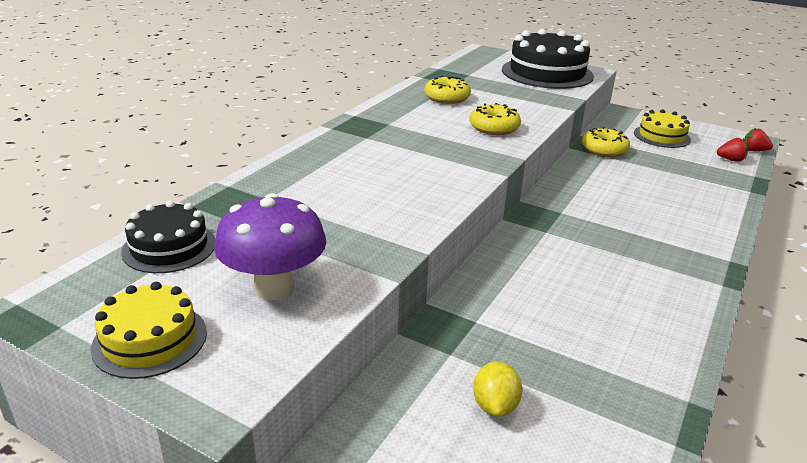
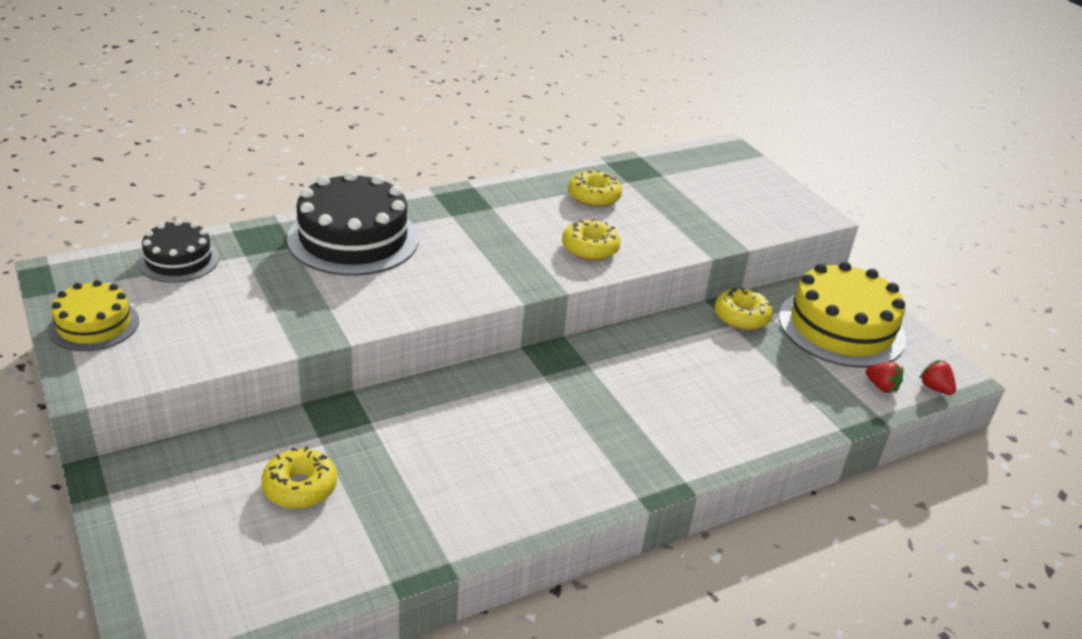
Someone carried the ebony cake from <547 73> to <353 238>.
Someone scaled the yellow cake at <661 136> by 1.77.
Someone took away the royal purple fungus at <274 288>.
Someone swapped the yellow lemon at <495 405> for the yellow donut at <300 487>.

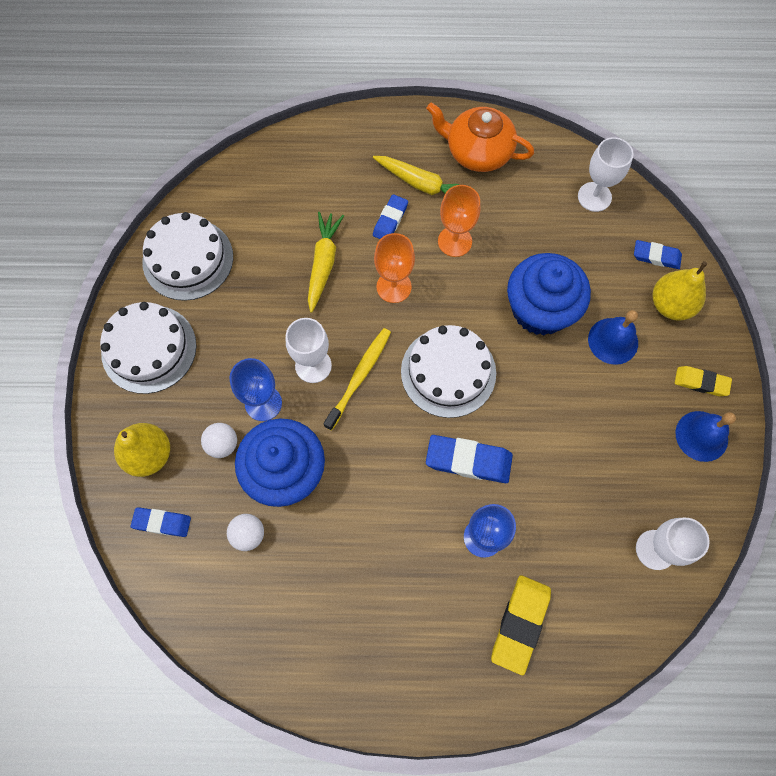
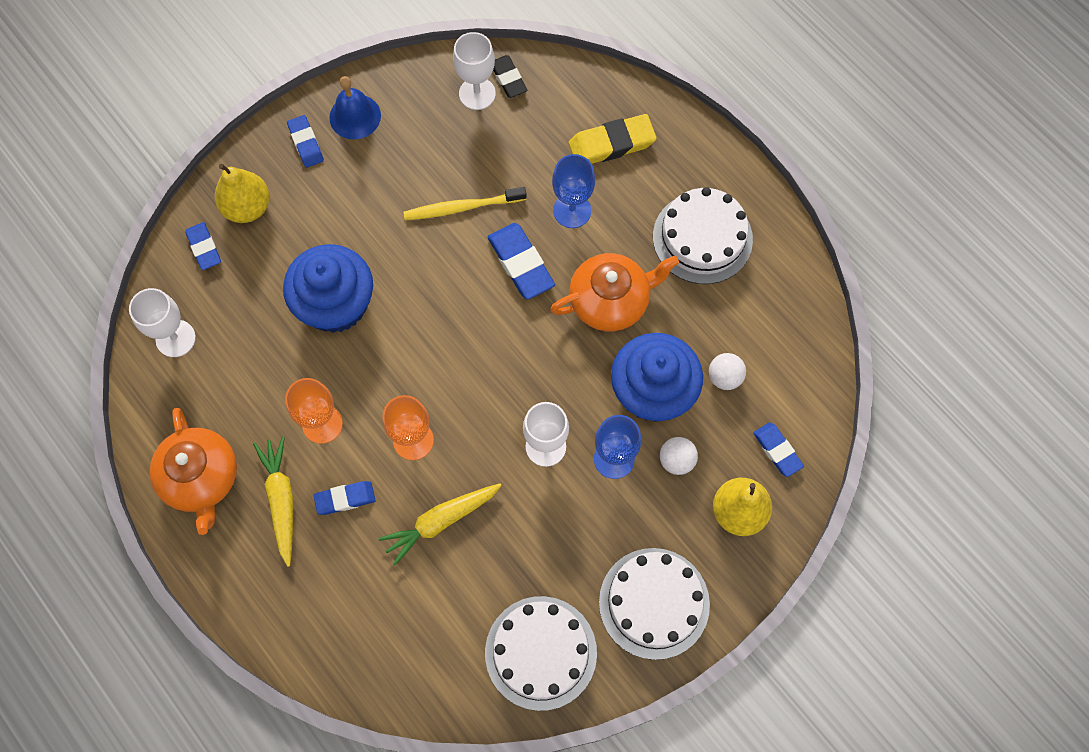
Someone took away the cobalt bell at <613 341>.
Someone carried the pure white cake from <448 372> to <702 238>.
Someone carried the yellow toothbrush from <360 376> to <461 207>.
Someone repainted the yellow gum eraser at <701 382>, which became the cobalt gum eraser at <306 143>.
Someone put down the ebony gum eraser at <508 79>.
Someone put down the orange tea pot at <610 301>.

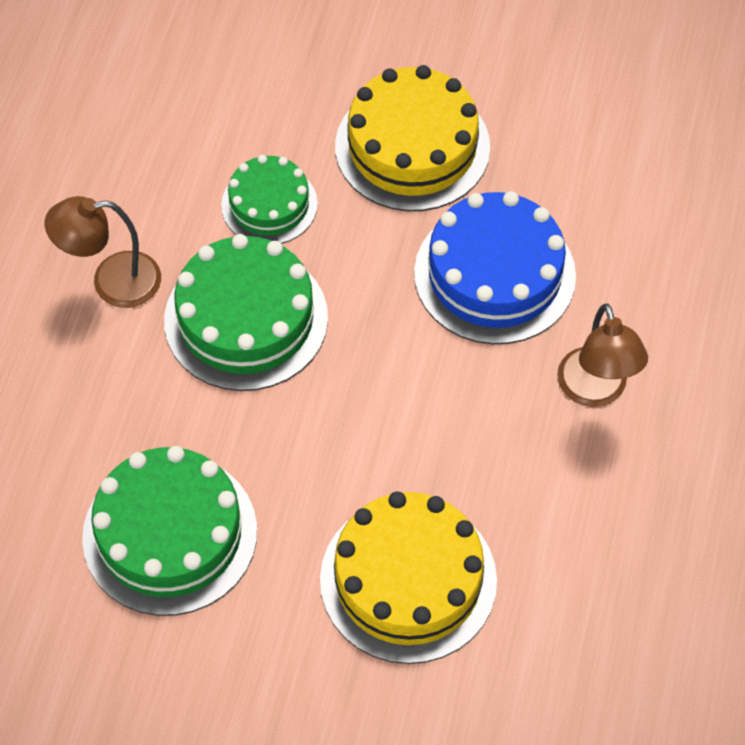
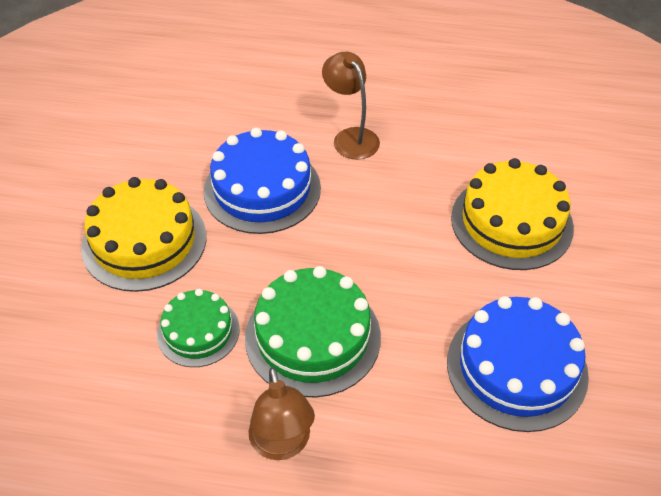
Someone rotated the russet lamp at <595 391> by 105 degrees counterclockwise.
Someone repainted the emerald cake at <170 534>, which became the cobalt cake at <516 367>.

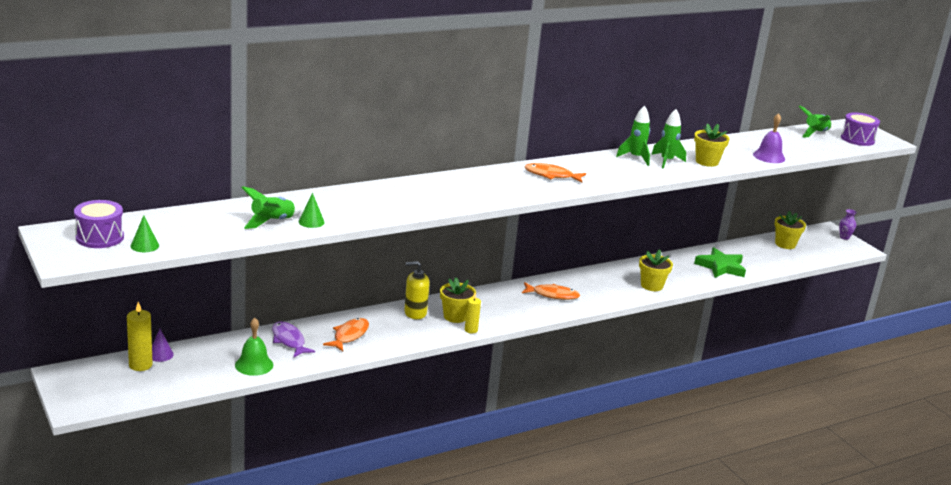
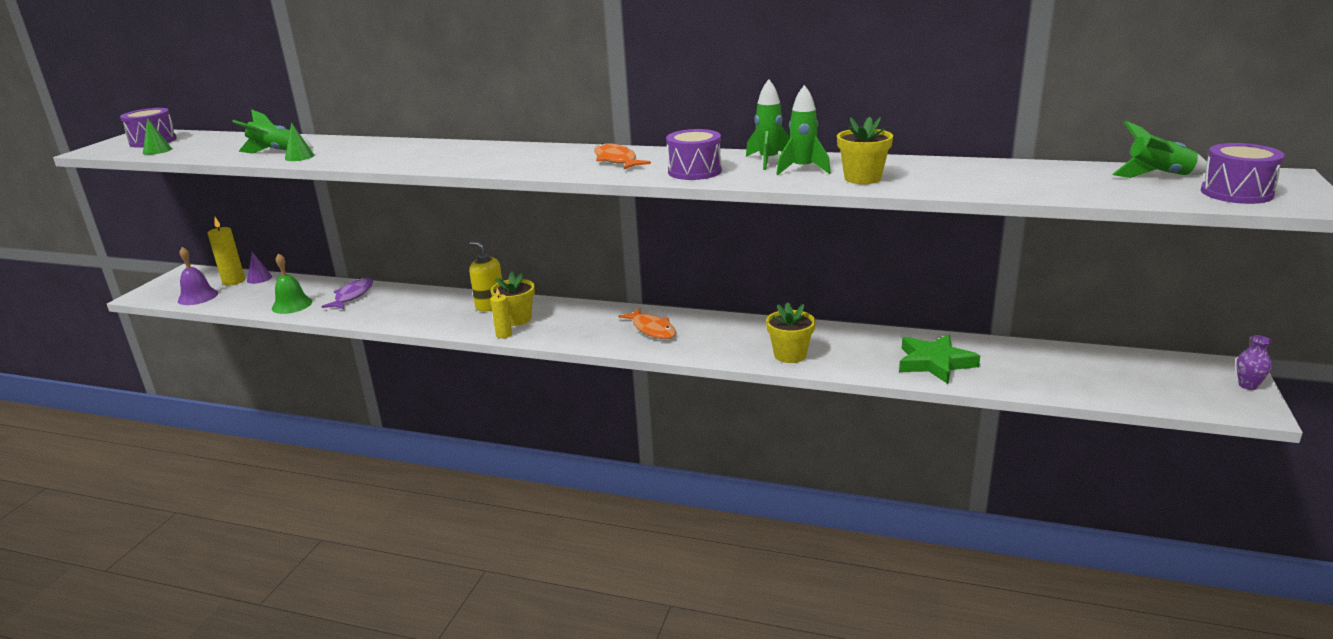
Someone carried the royal purple bell from <769 156> to <198 297>.
Someone took away the yellow potted plant at <785 244>.
Someone took away the orange fish figure at <349 335>.
Someone put down the royal purple drum at <694 171>.

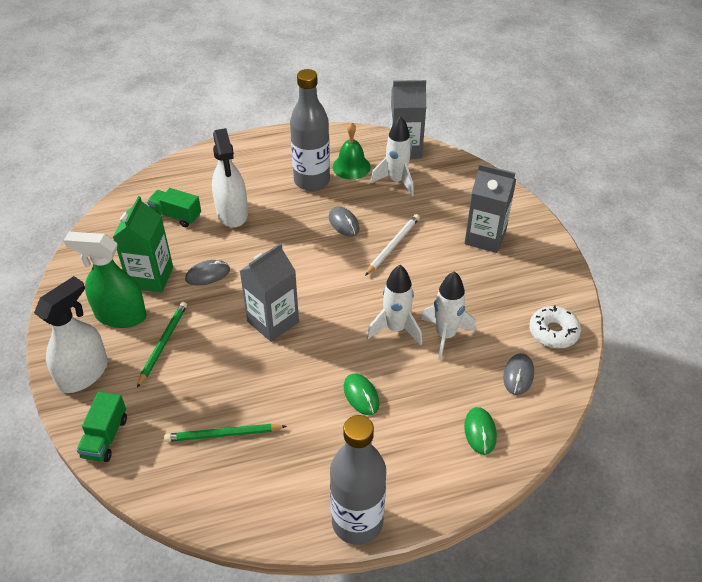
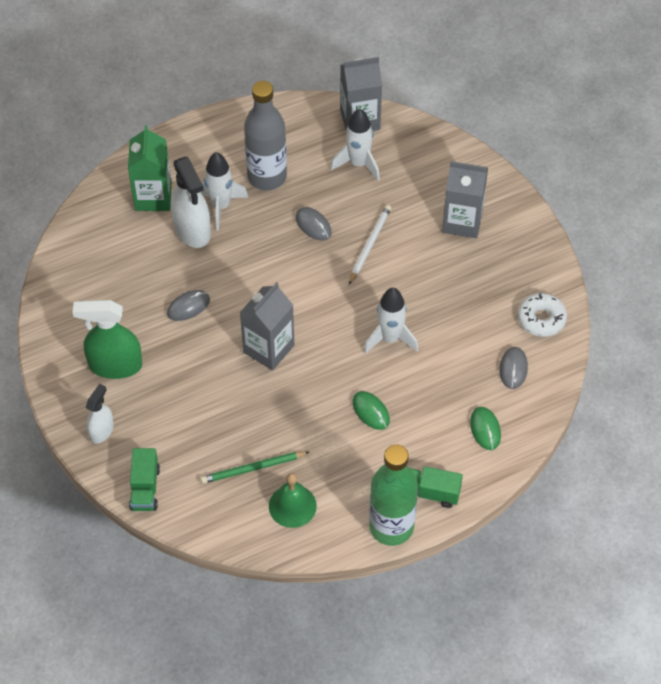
Someone carried the emerald bell from <351 167> to <292 506>.
Someone carried the emerald toy truck from <176 216> to <430 492>.
Someone carried the emerald milk carton from <151 277> to <153 197>.
Someone carried the pure white spaceship from <445 335> to <221 206>.
Someone scaled the pure white sprayer at <84 373> by 0.58.
Someone took away the emerald wooden pencil at <163 344>.
Someone repainted the gray flask at <357 522>, which became the emerald flask at <391 527>.

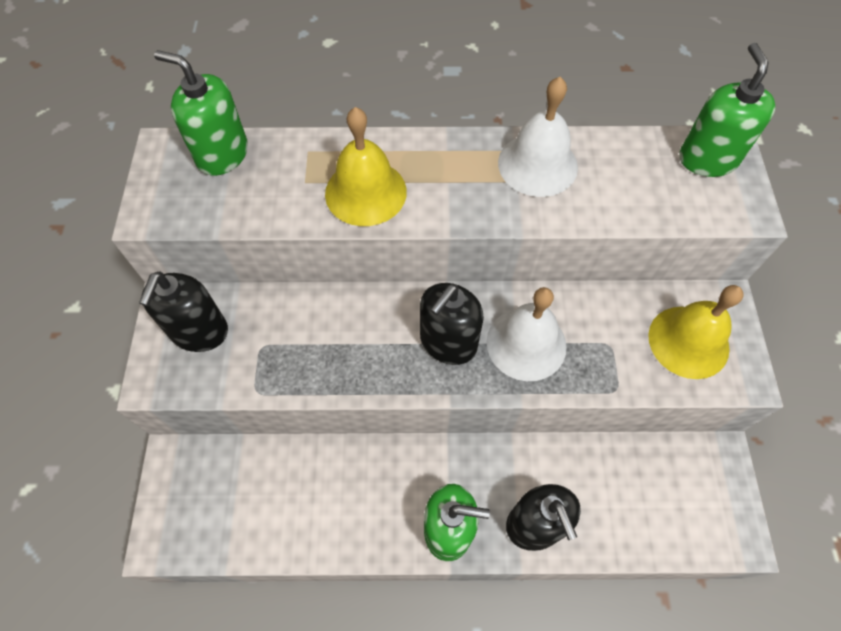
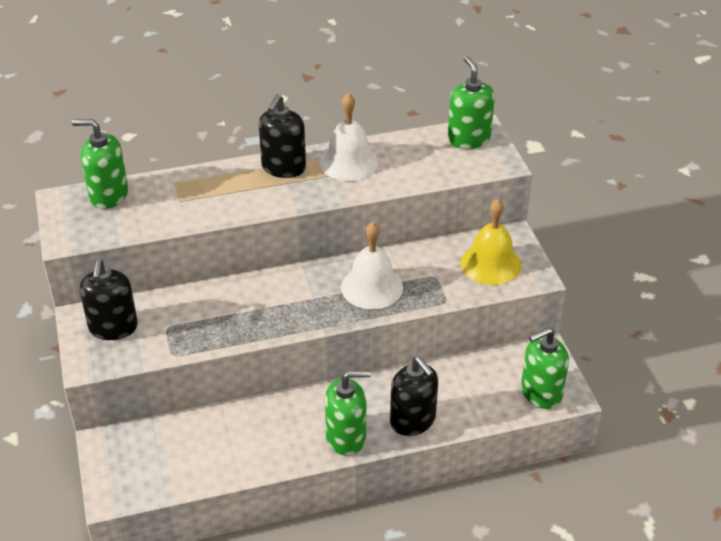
Someone took away the yellow bell at <365 192>.
Someone carried the ebony pump bottle from <448 342> to <283 167>.
Someone put down the emerald pump bottle at <540 393>.

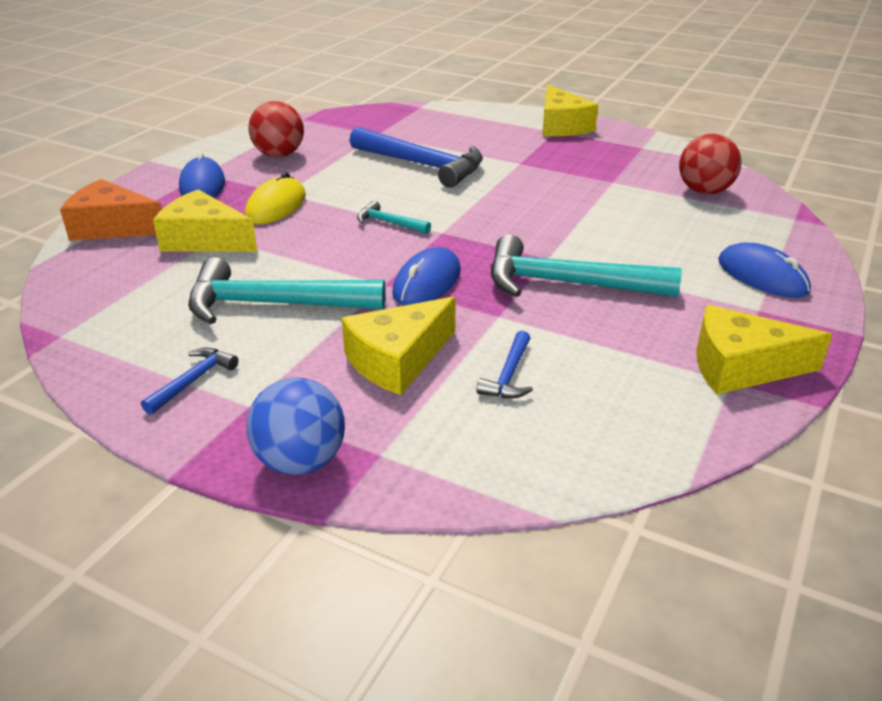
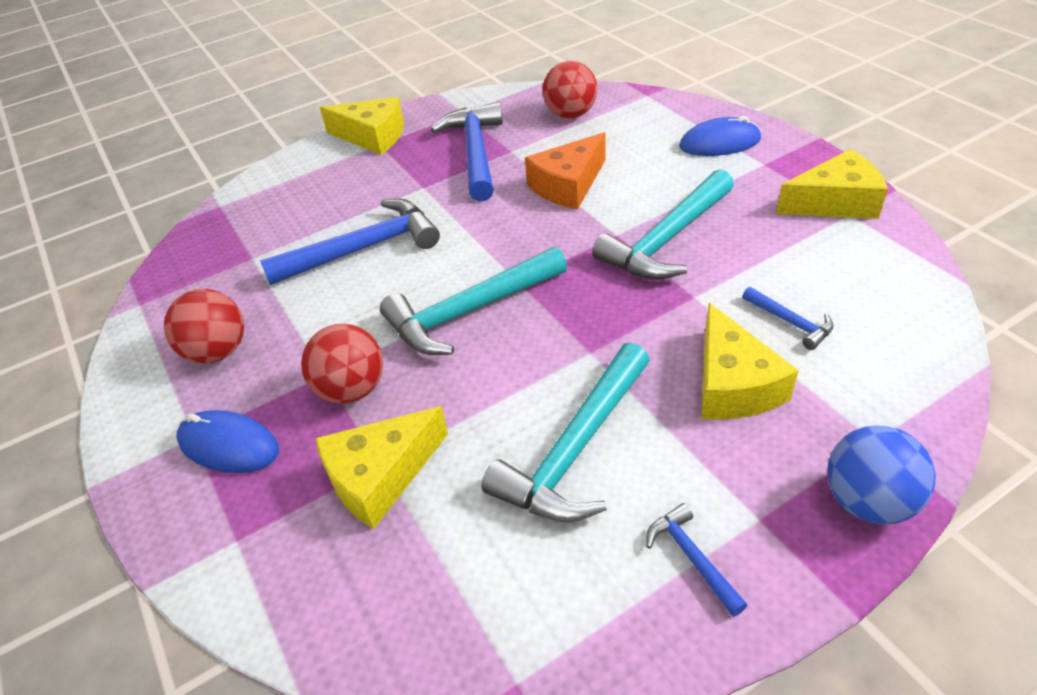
Someone swapped the yellow computer mouse at <276 206> for the scarlet ball at <352 389>.
Someone carried the orange piece of cheese from <112 227> to <568 185>.
Someone scaled the turquoise hammer at <389 223> by 2.12.
Someone took away the cobalt computer mouse at <427 282>.
Someone rotated the yellow piece of cheese at <741 367> by 135 degrees counterclockwise.
Someone put down the cobalt hammer at <475 153>.

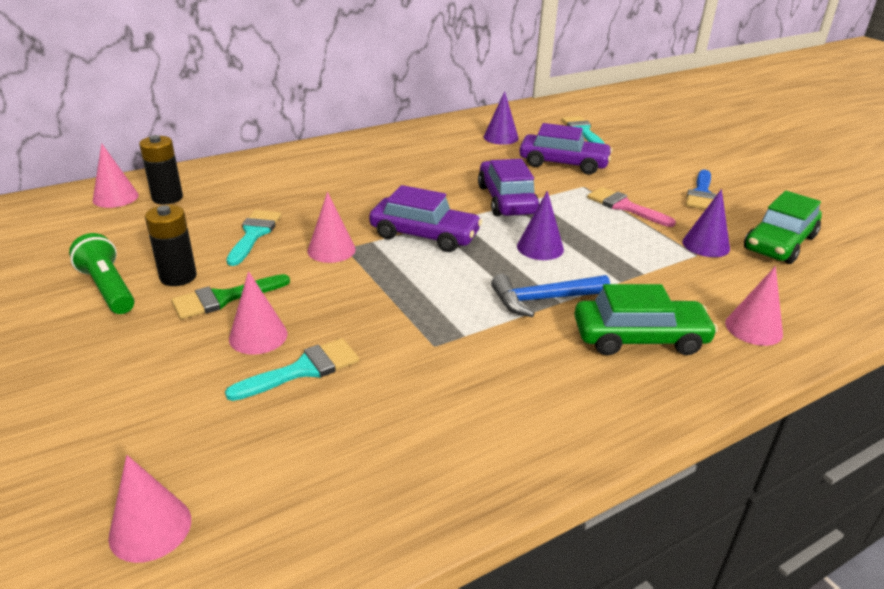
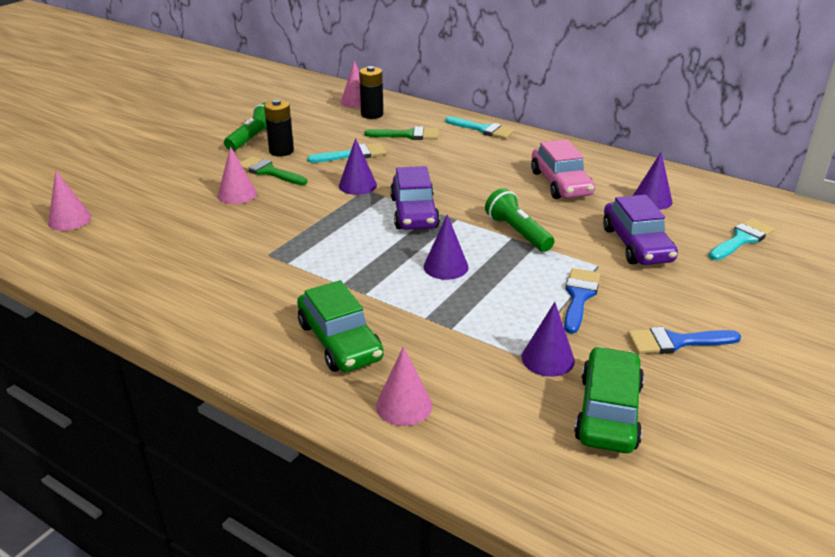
Someone swapped the royal purple automobile at <506 200> for the emerald flashlight at <517 232>.
Someone repainted the rose-pink paintbrush at <625 207>, which became the cobalt paintbrush at <579 297>.
Someone rotated the emerald automobile at <779 243> by 90 degrees clockwise.
Someone repainted the rose-pink cone at <331 250>, which became the royal purple cone at <357 185>.
Someone took away the cobalt hammer at <543 299>.
Someone carried the turquoise paintbrush from <302 370> to <483 129>.
Someone put down the emerald paintbrush at <408 135>.
Someone put down the rose-pink automobile at <560 183>.

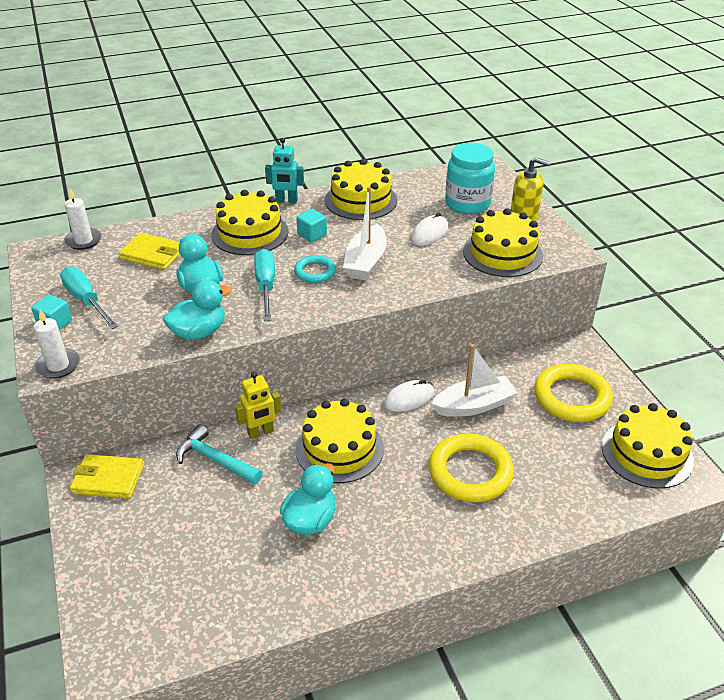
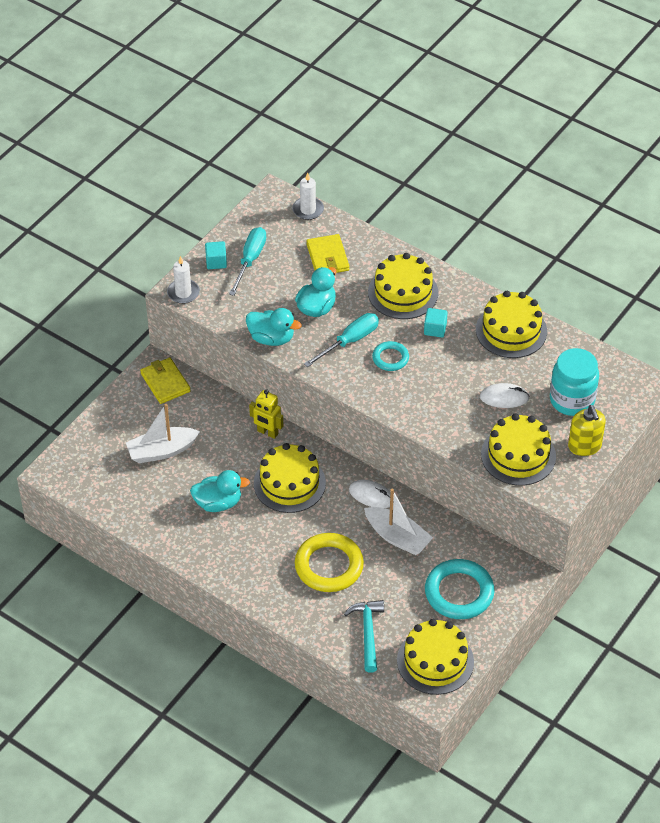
Someone took away the turquoise robot figure at <286 201>.
Someone carried the pure white sailboat from <365 262> to <161 451>.
Someone repainted the yellow ring at <572 397>, which became the turquoise ring at <459 592>.
Someone carried the turquoise hammer from <215 459> to <368 633>.

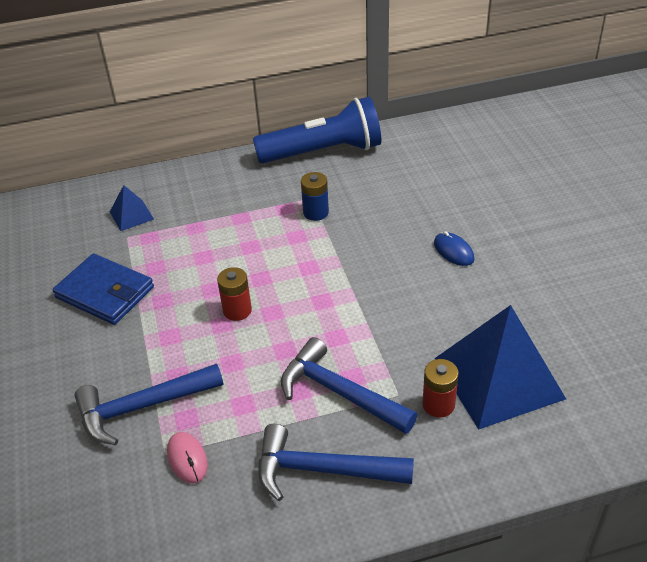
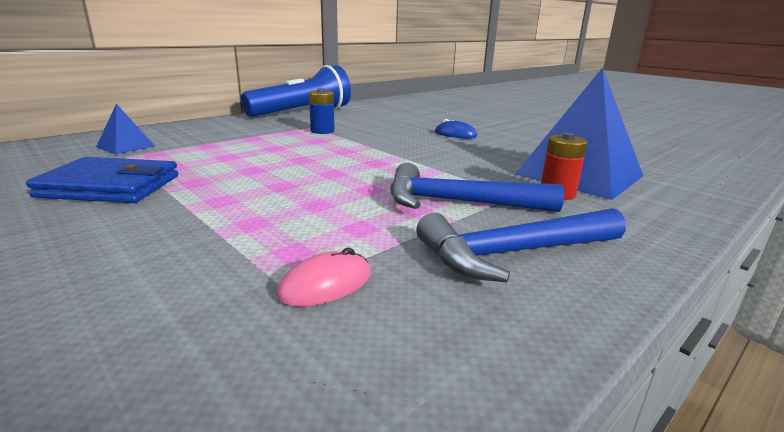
Someone took away the scarlet power cell at <237 310>.
Someone took away the cobalt hammer at <142 407>.
Someone rotated the rose-pink computer mouse at <187 459> by 75 degrees counterclockwise.

